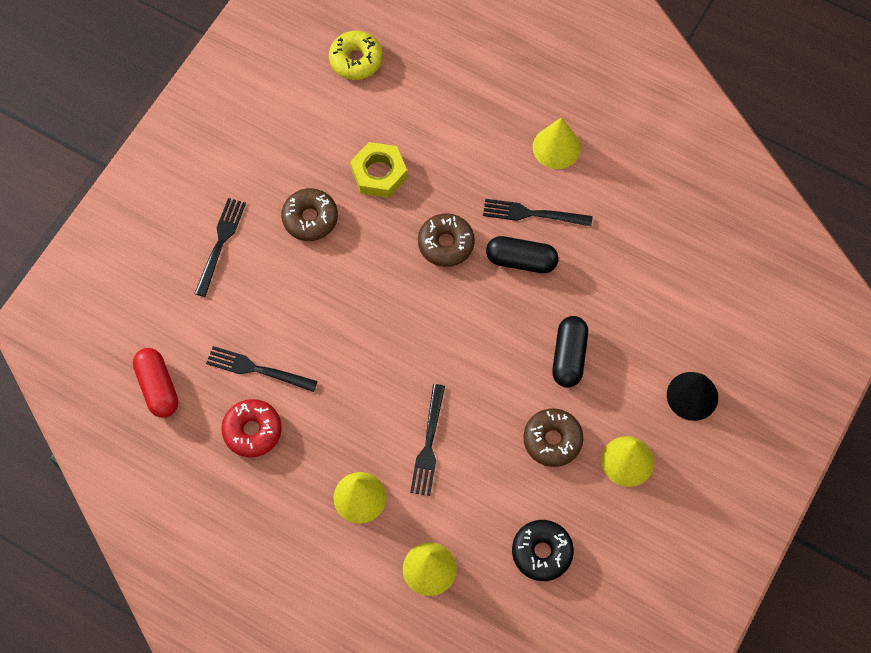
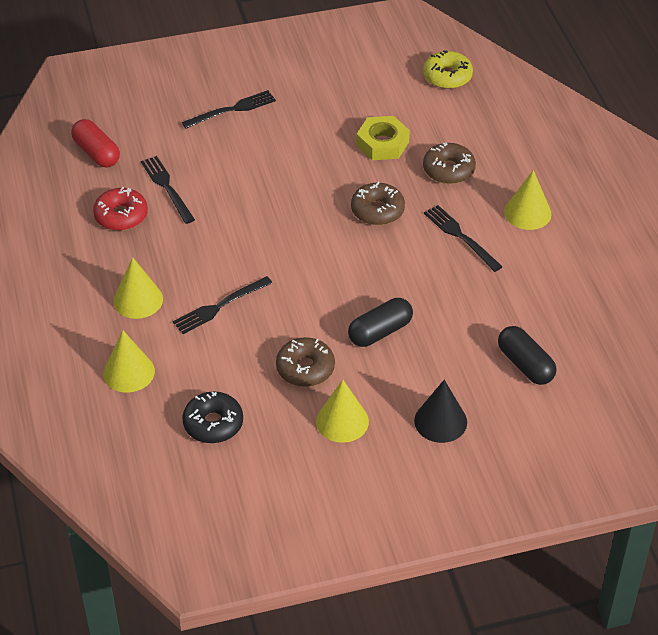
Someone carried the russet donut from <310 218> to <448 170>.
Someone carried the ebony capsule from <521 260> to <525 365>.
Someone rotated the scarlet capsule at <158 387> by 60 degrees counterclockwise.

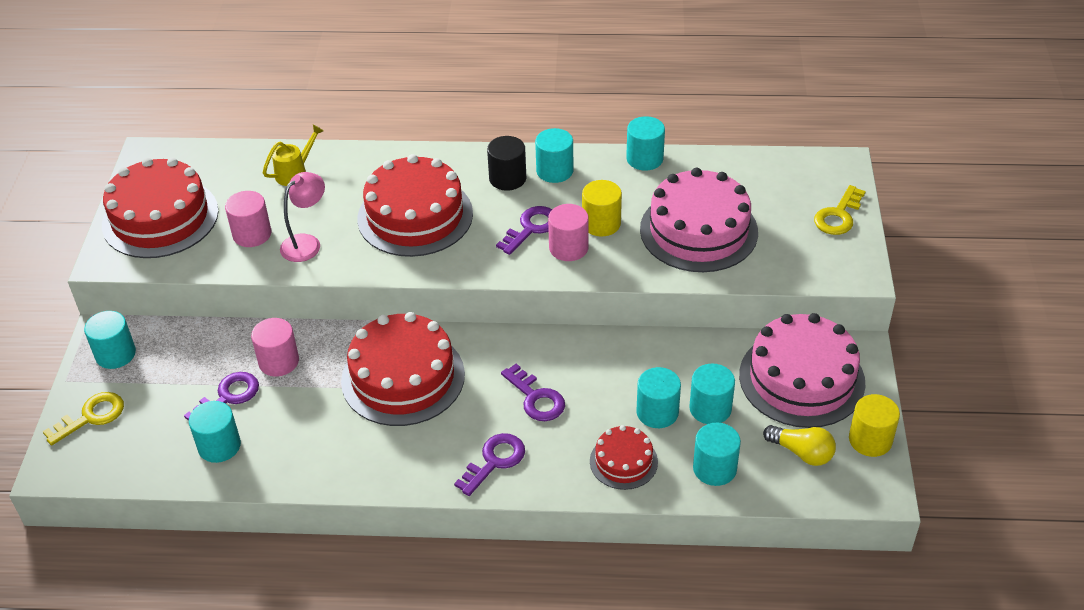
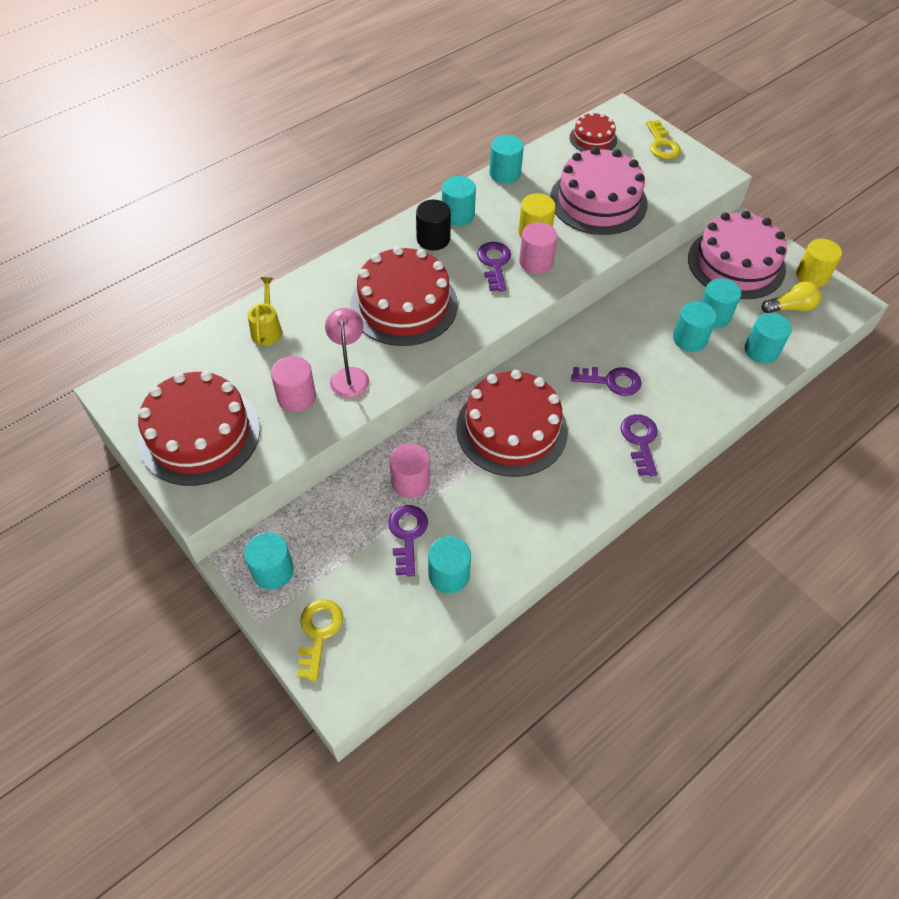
Someone carried the scarlet cake from <623 461> to <593 139>.

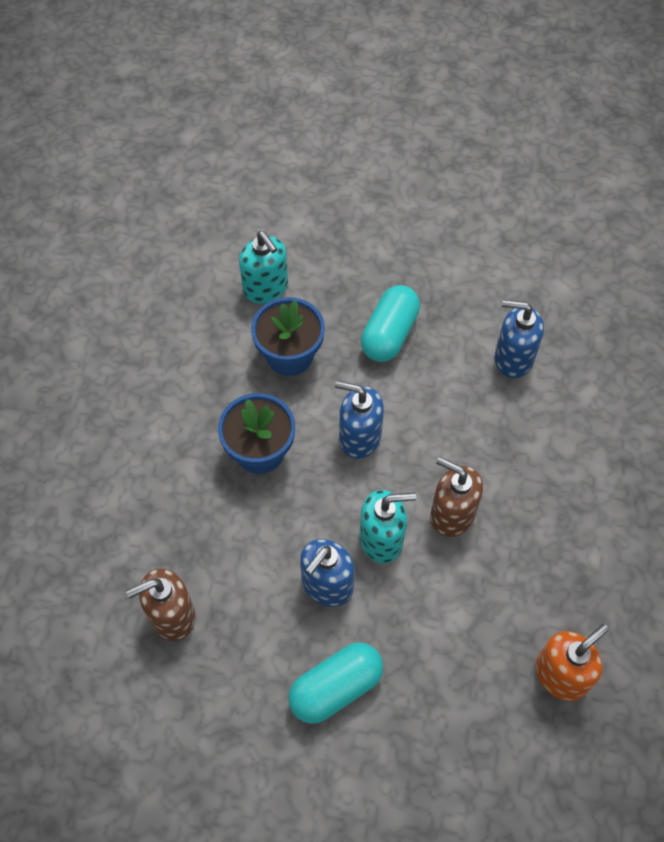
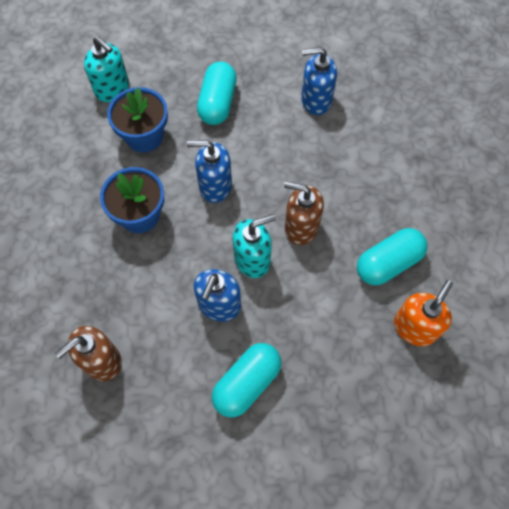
Someone put down the turquoise capsule at <388 263>.

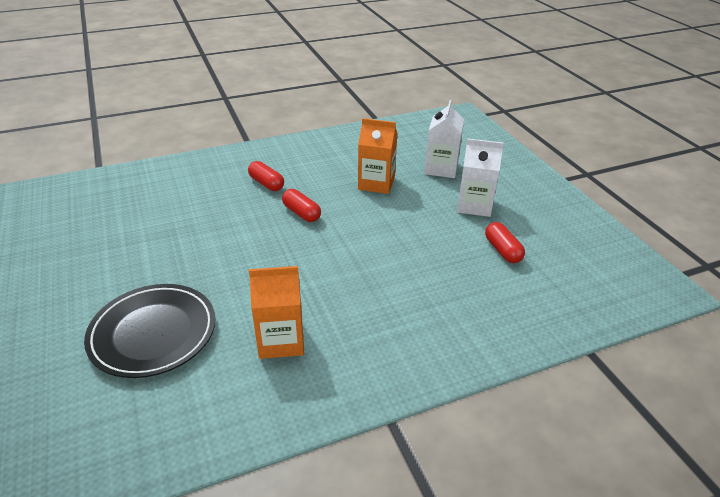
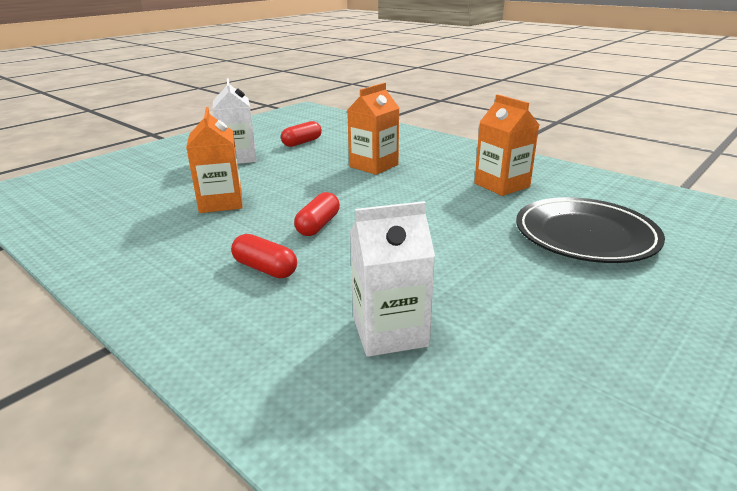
Someone carried the pure white milk carton from <441 168> to <390 332>.
Someone rotated the scarlet capsule at <266 183> by 75 degrees counterclockwise.
Someone put down the orange milk carton at <373 165>.

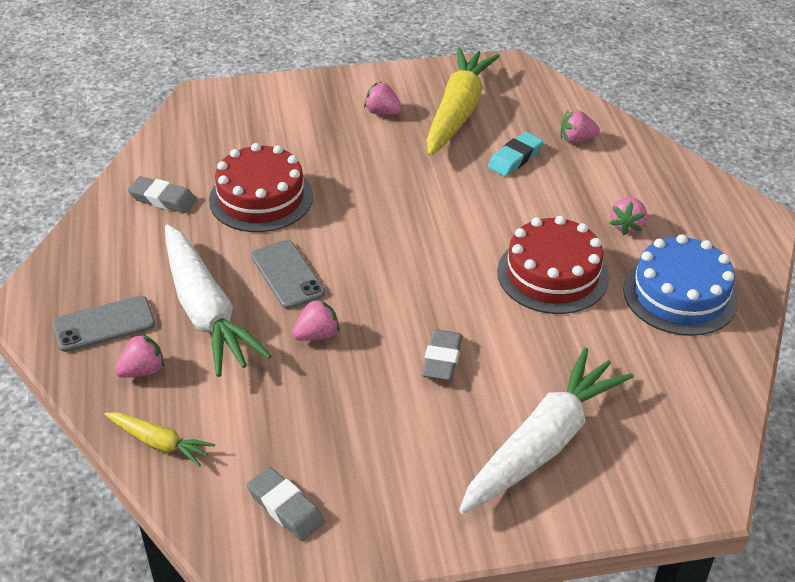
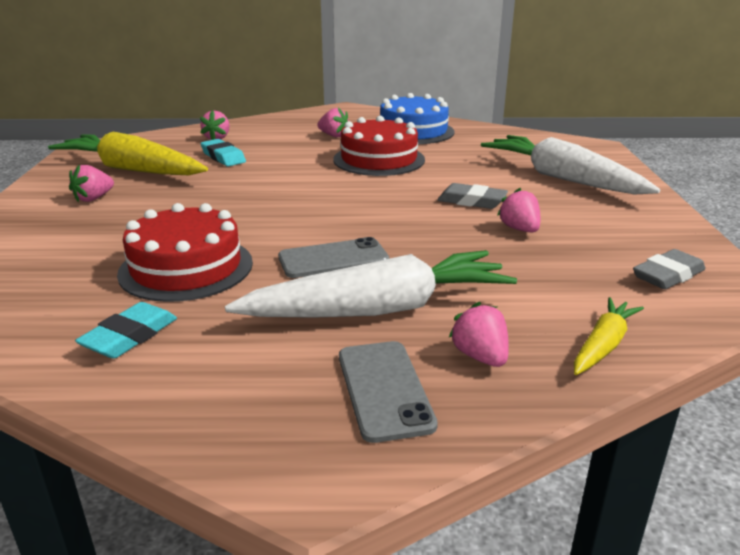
Someone repainted the gray gum eraser at <163 199>, which became the turquoise gum eraser at <130 336>.
Someone carried the rose-pink strawberry from <317 335> to <519 229>.

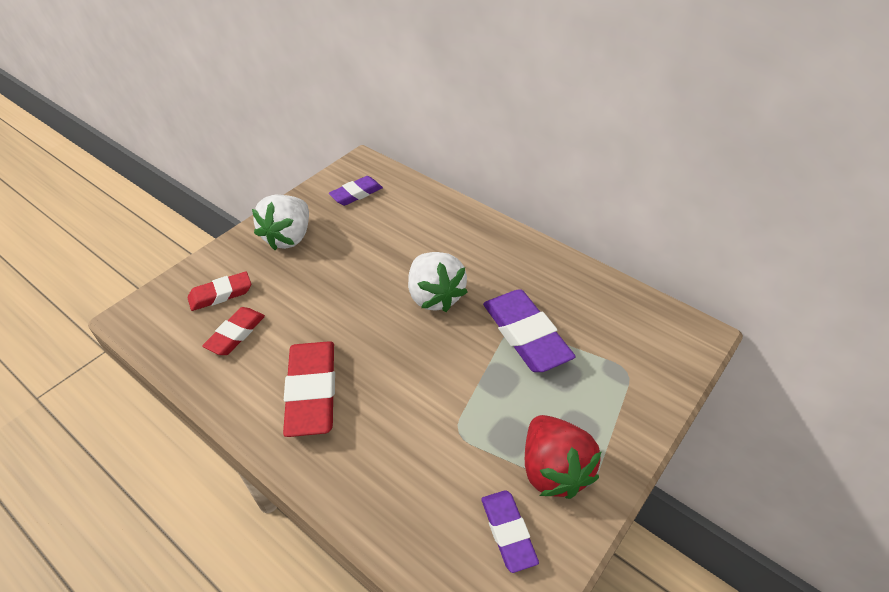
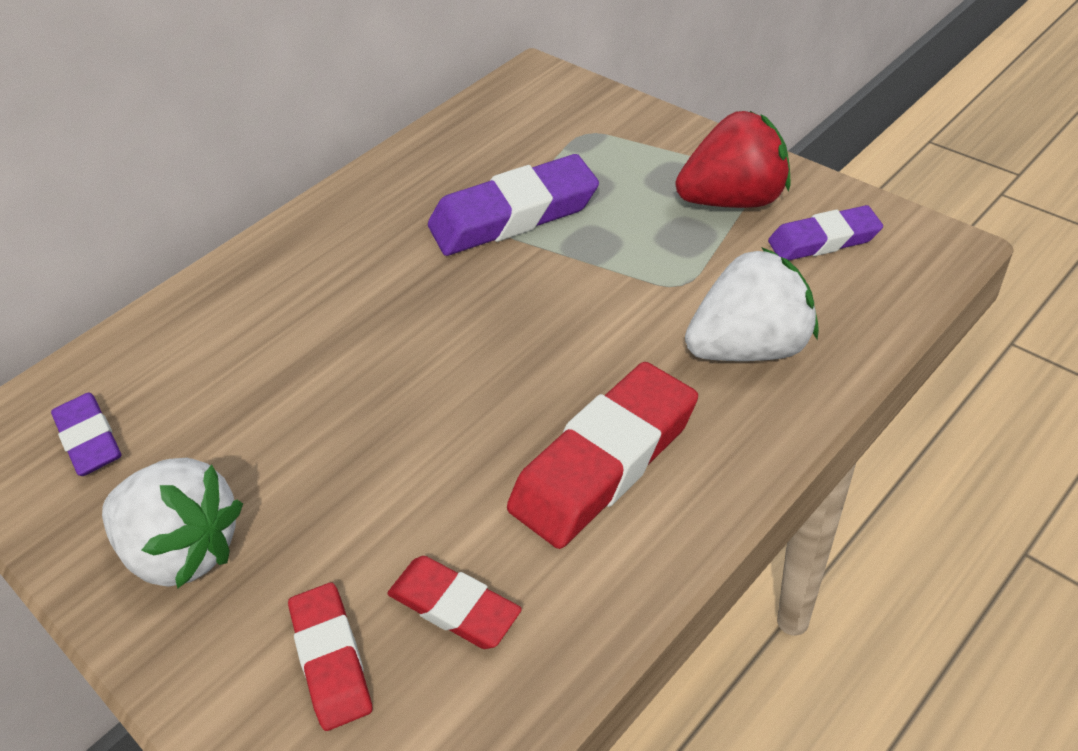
Someone carried the pure white strawberry from <434 296> to <750 347>.
Someone rotated the scarlet gum eraser at <311 391> by 45 degrees counterclockwise.

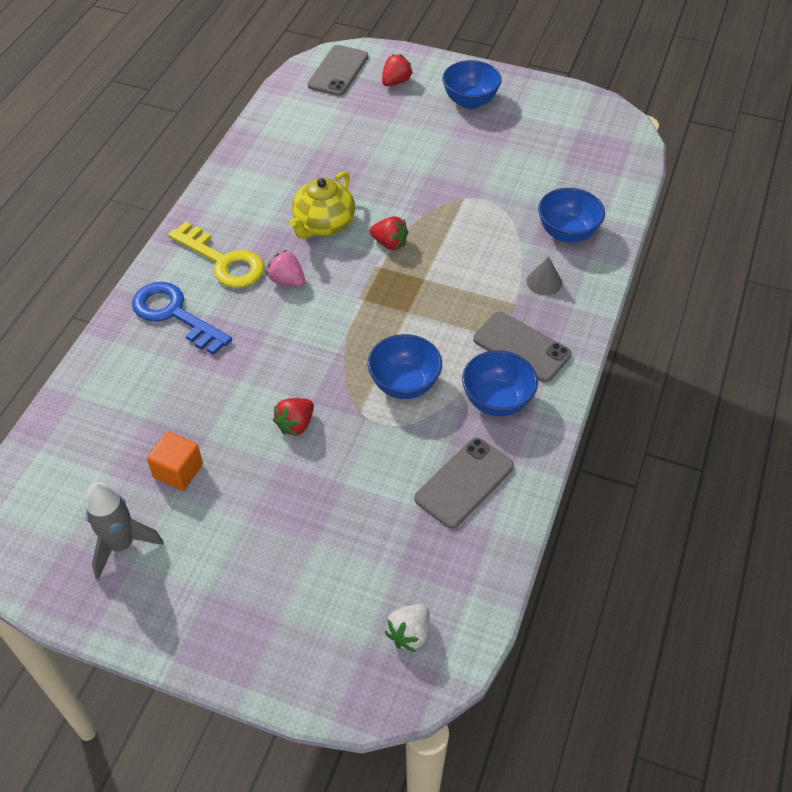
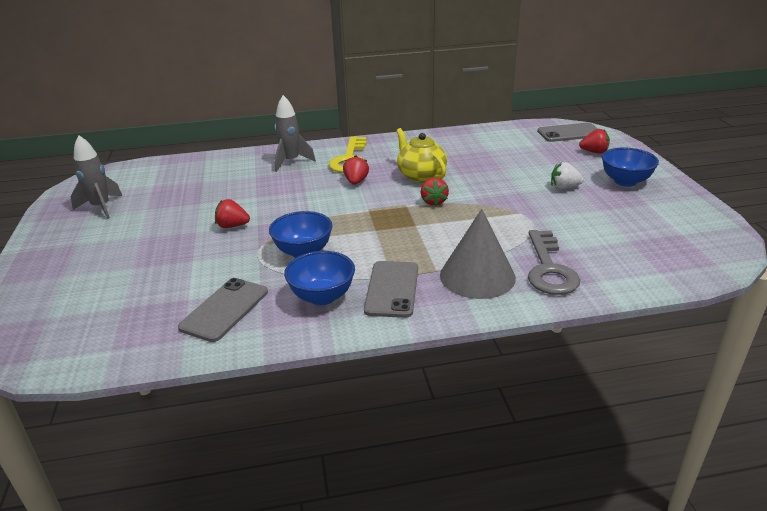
Someone rotated the yellow tea pot at <323 224> by 60 degrees clockwise.
Someone swapped the cobalt deep dish at <567 233> for the gray door key at <549 268>.
Someone repainted the rose-pink strawberry at <287 281>, which became the scarlet strawberry at <356 182>.
Someone scaled the gray cone at <544 282> by 2.15.
Someone swapped the cobalt door key at <174 315> for the gray spaceship at <291 162>.
Someone took away the orange cube at <178 471>.
Someone rotated the gray mobile phone at <464 482> by 75 degrees counterclockwise.
Someone carried the pure white strawberry from <409 634> to <564 187>.

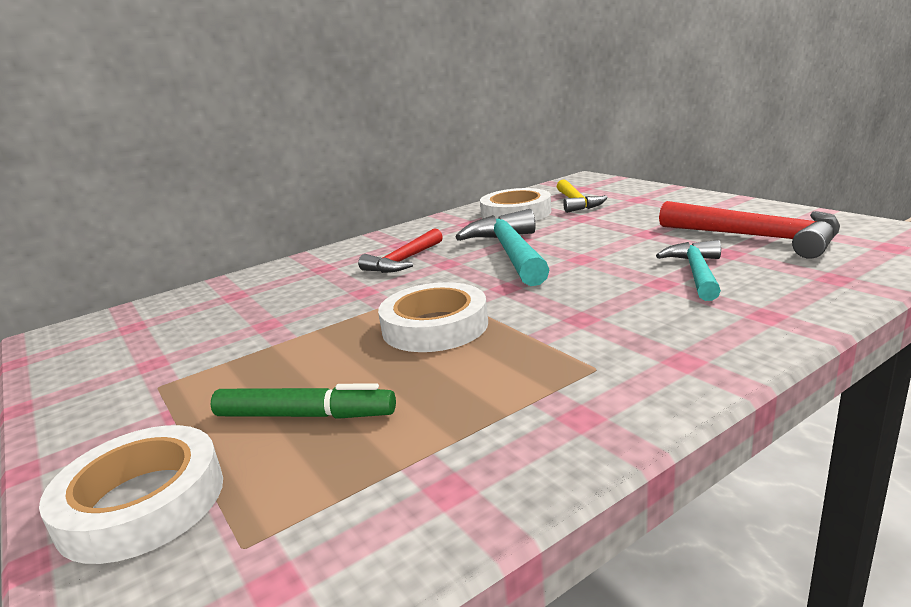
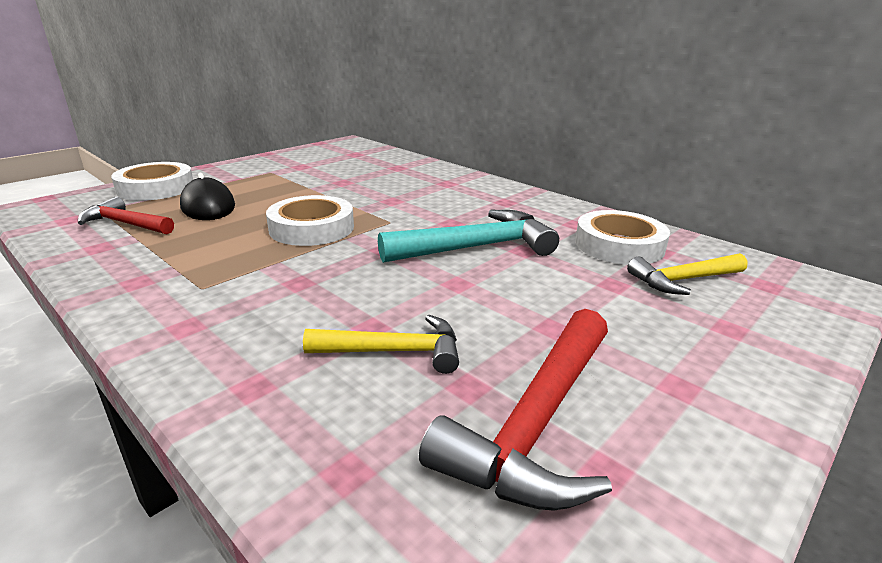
Someone carried the scarlet hammer from <404 261> to <125 224>.
Someone repainted the turquoise hammer at <696 273>, which became the yellow hammer at <394 351>.
Someone swapped the emerald marker at <305 415> for the ebony computer mouse at <208 206>.

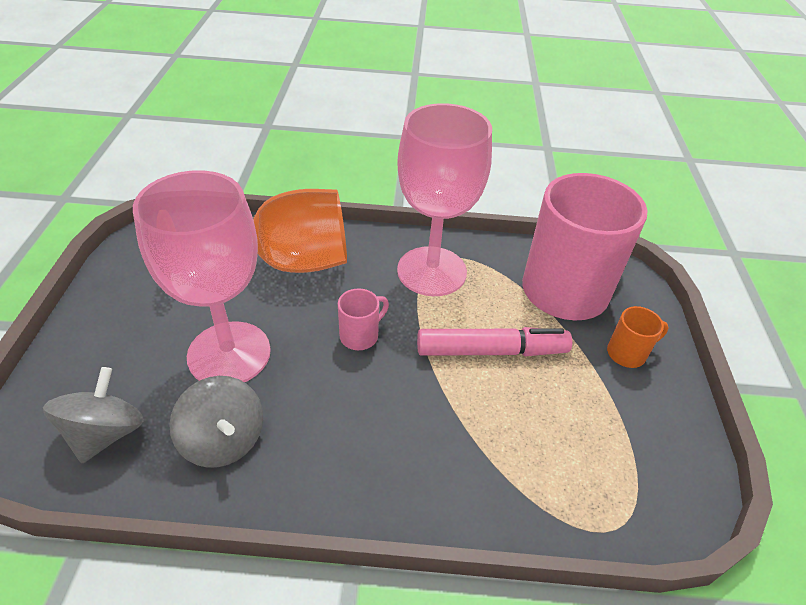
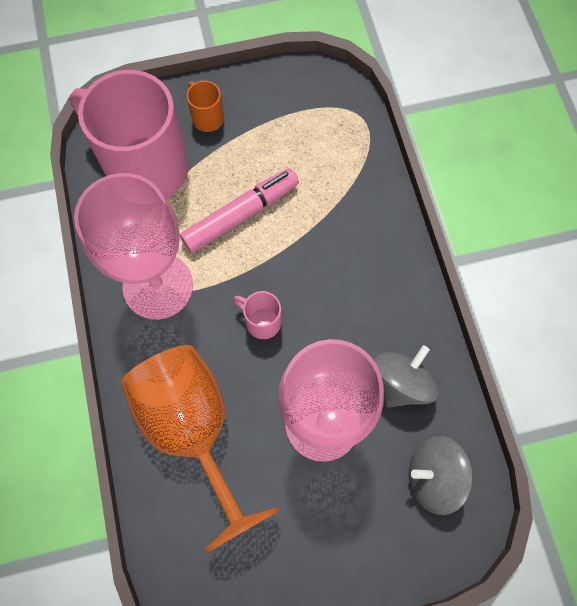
Someone rotated the rose-pink marker at <491 351> by 75 degrees clockwise.

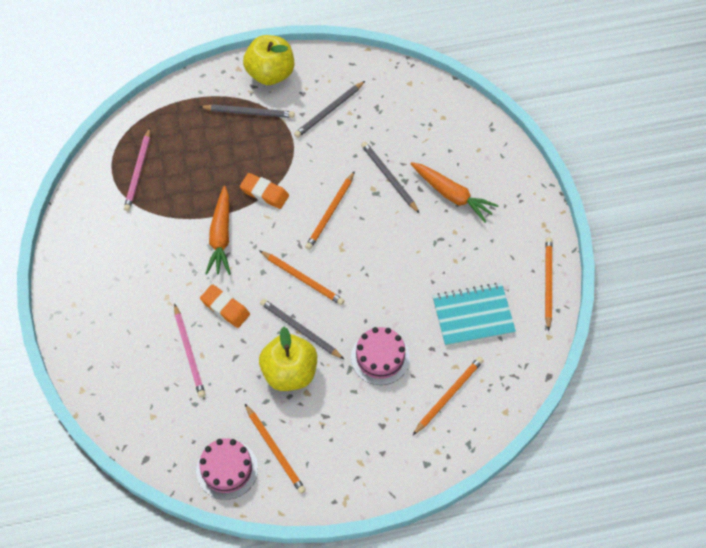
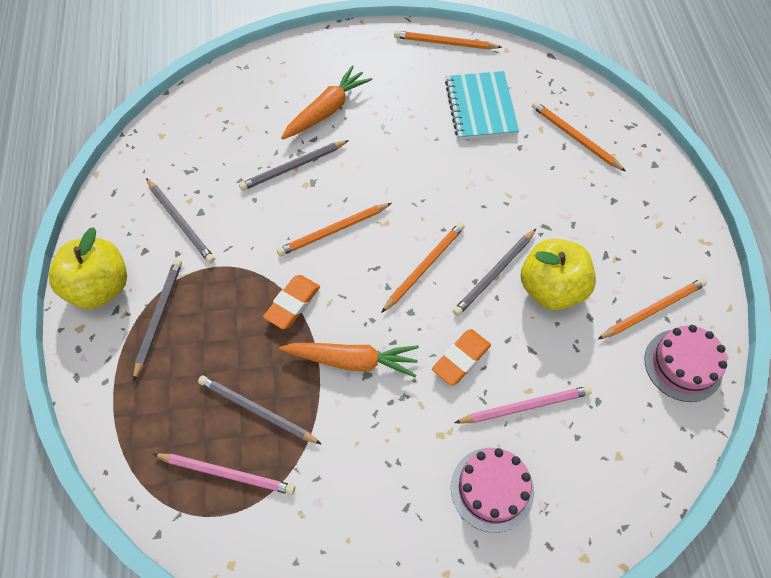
Someone rotated the orange wooden pencil at <330 212> by 120 degrees clockwise.
Someone carried the rose-pink cake from <380 357> to <492 489>.
Someone put down the gray wooden pencil at <257 411>.

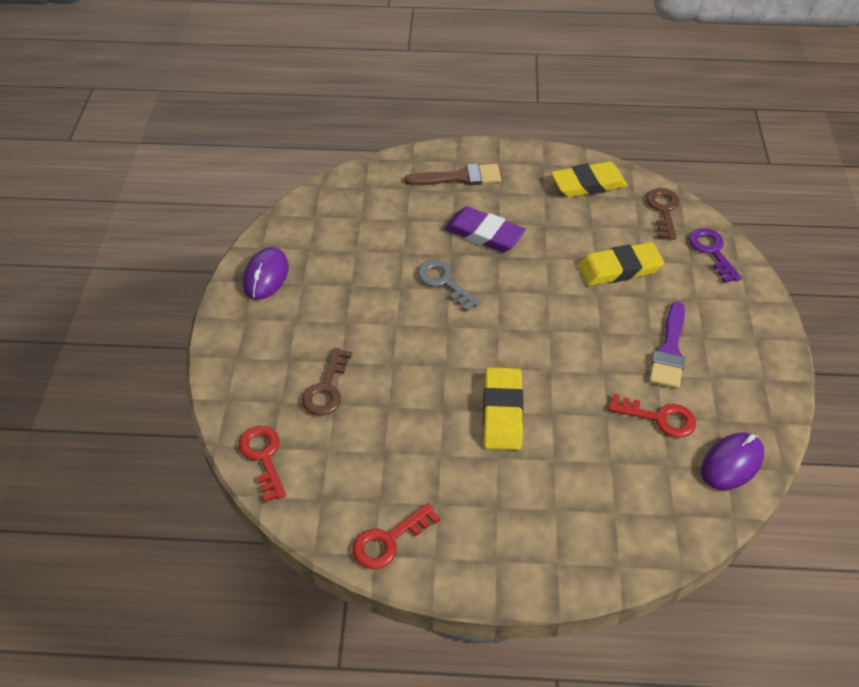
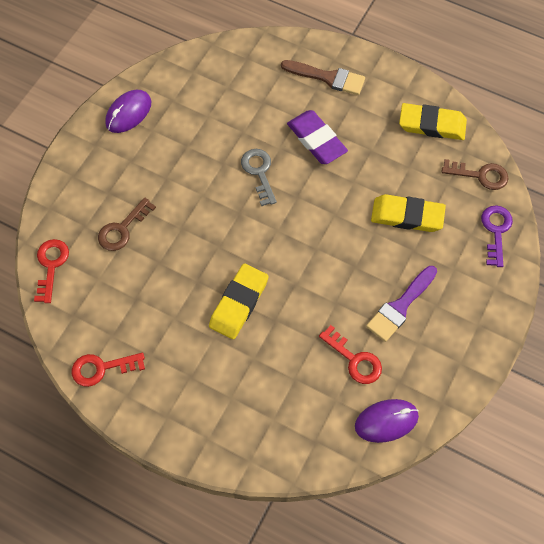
Someone rotated the russet door key at <663 210> by 75 degrees clockwise.

